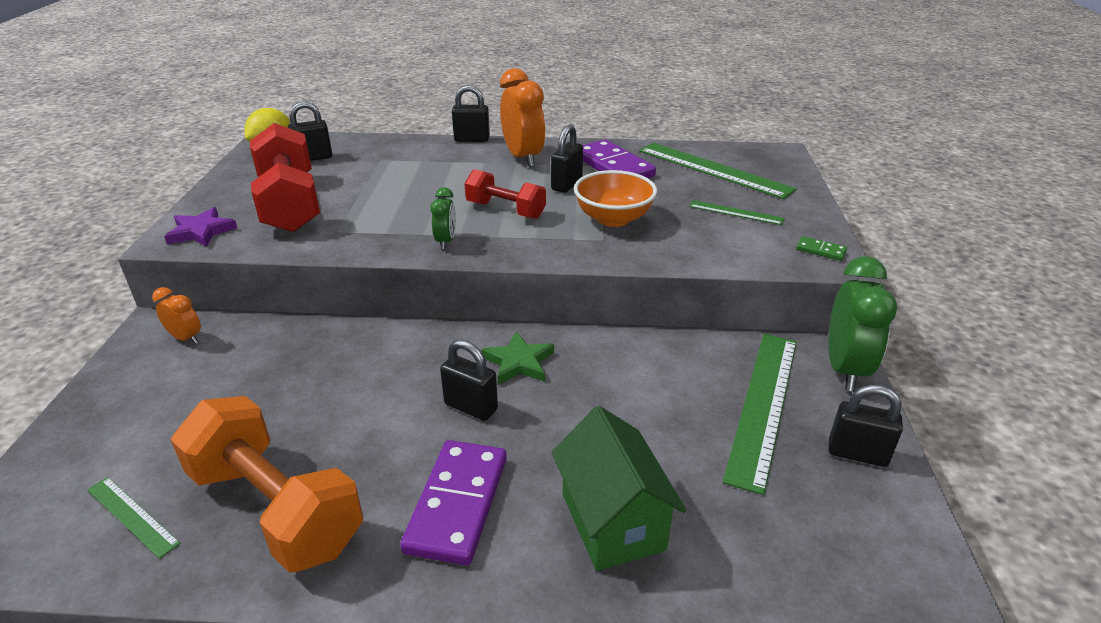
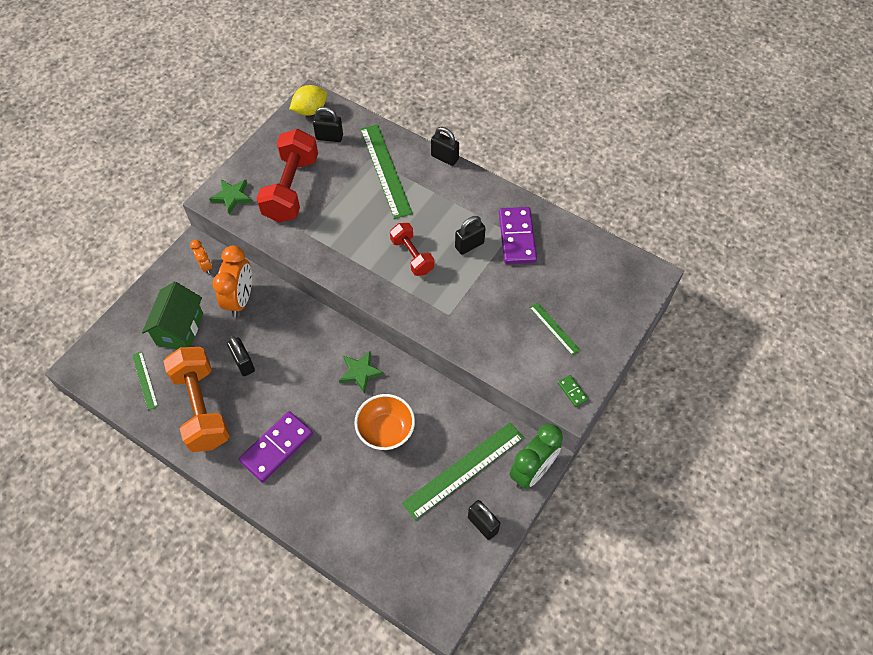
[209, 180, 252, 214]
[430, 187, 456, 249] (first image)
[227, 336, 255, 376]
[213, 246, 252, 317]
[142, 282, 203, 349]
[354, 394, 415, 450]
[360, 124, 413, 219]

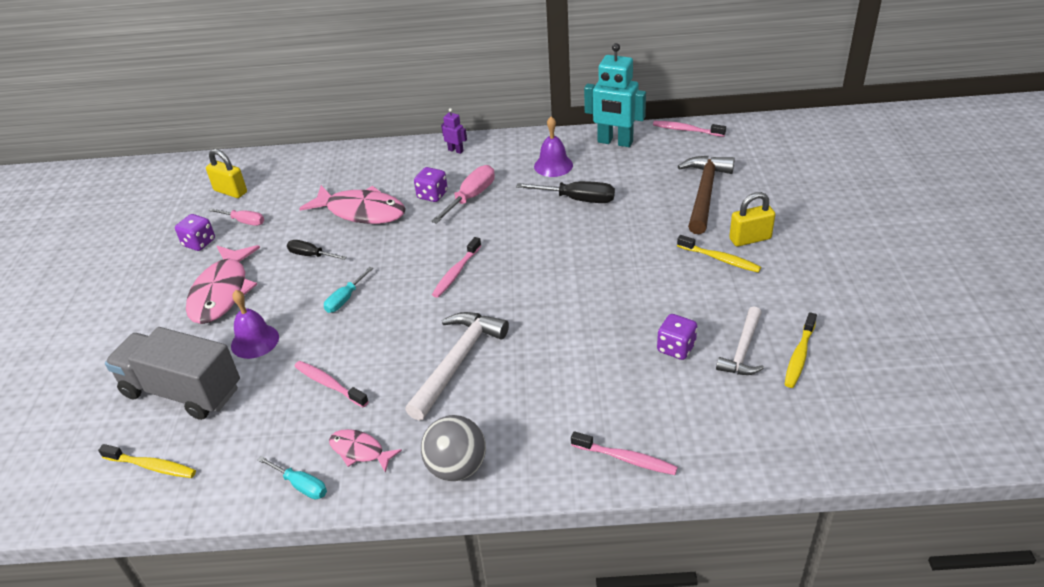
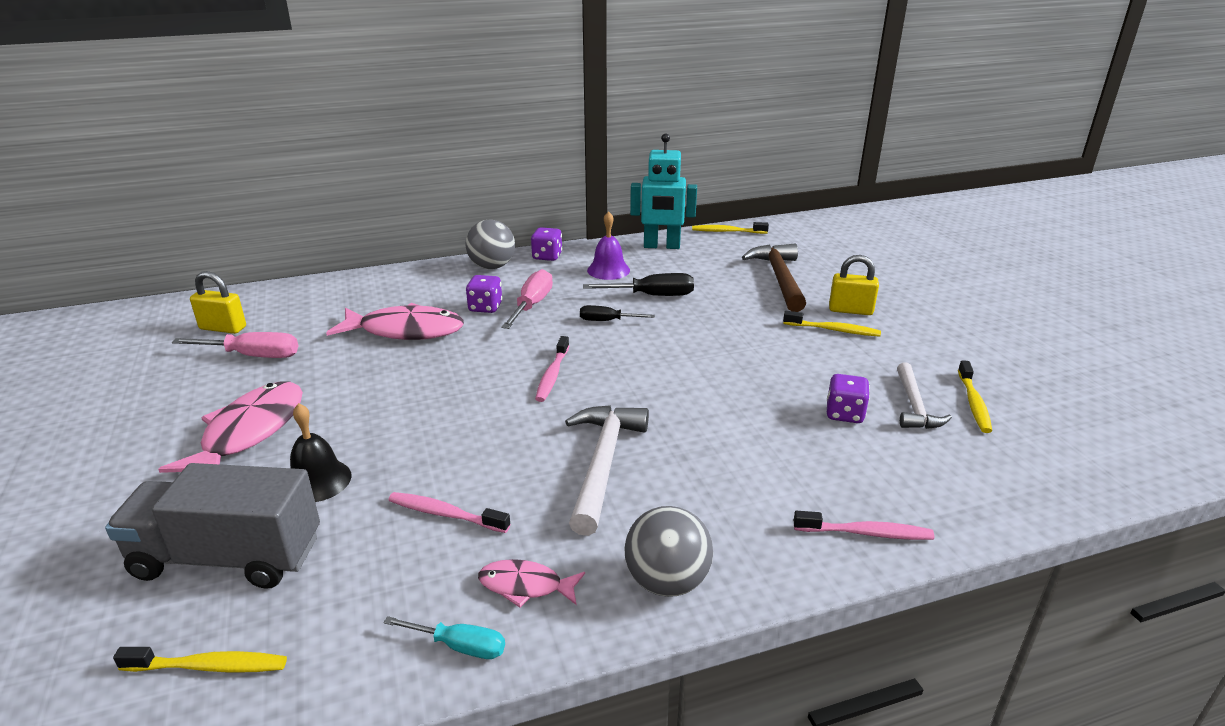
[531, 227, 563, 261]
[158, 382, 303, 473]
[172, 332, 298, 358]
[290, 403, 352, 502]
[580, 305, 655, 321]
[324, 267, 373, 313] (first image)
[465, 220, 515, 269]
[692, 222, 769, 234]
[829, 255, 879, 315]

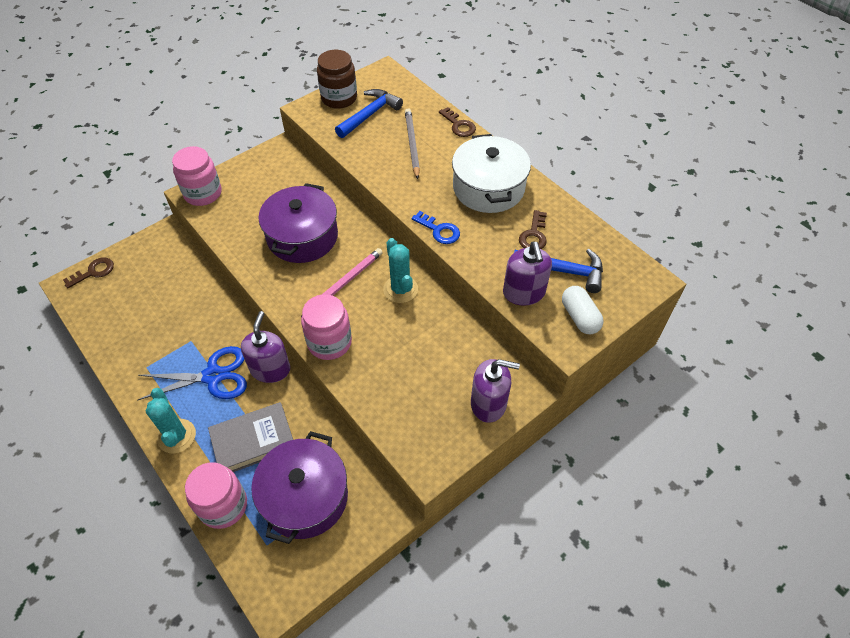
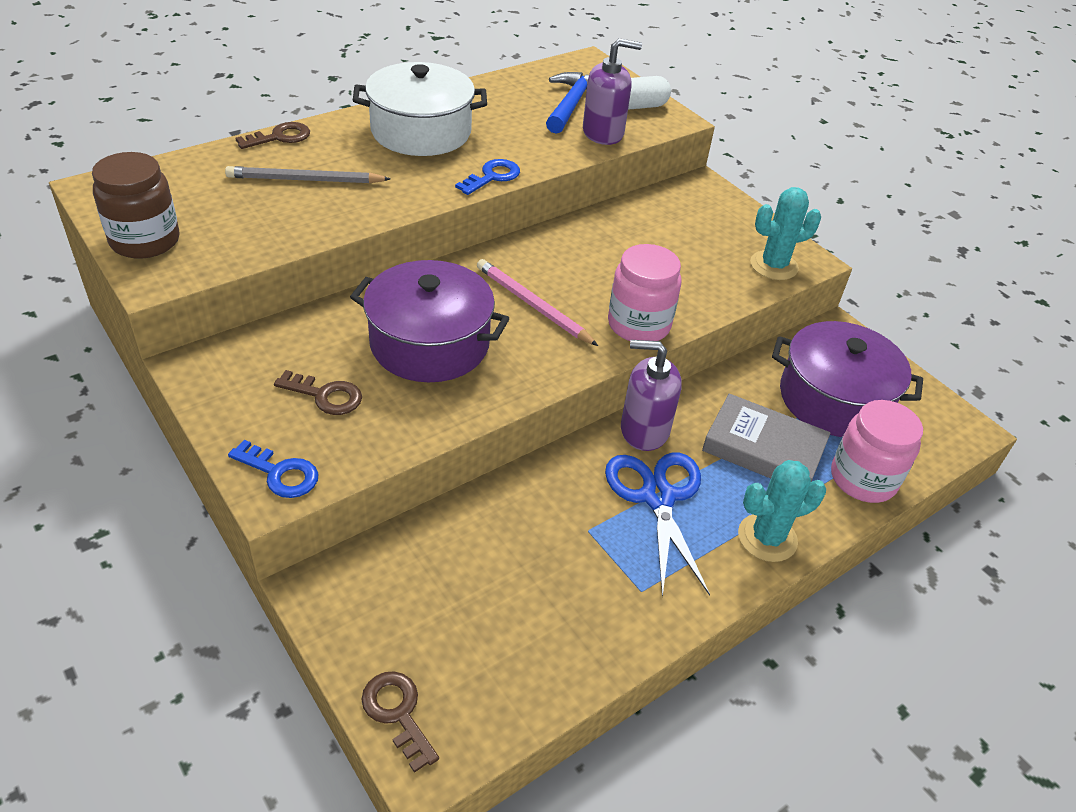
[228, 440, 318, 498]
[702, 393, 831, 481]
[335, 89, 403, 138] (first image)
[750, 187, 821, 280]
[471, 359, 520, 423] (first image)
[274, 370, 362, 415]

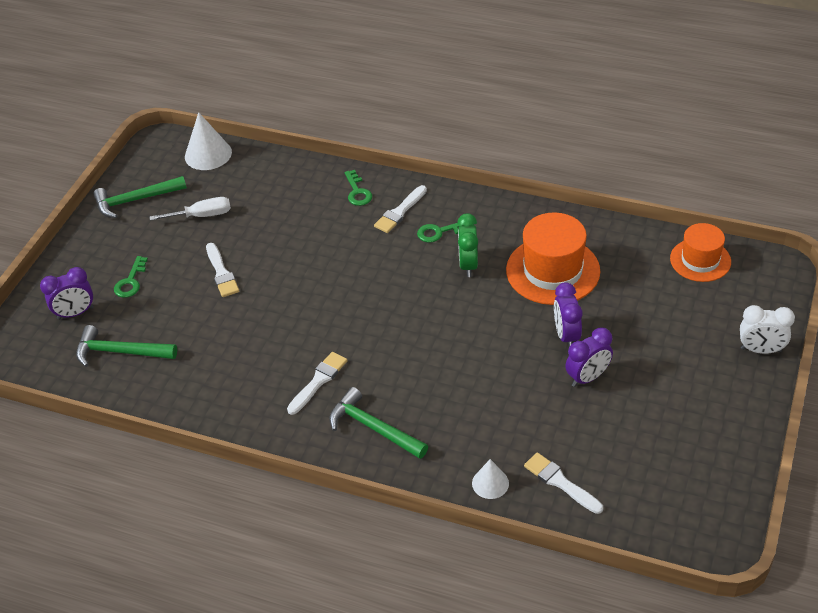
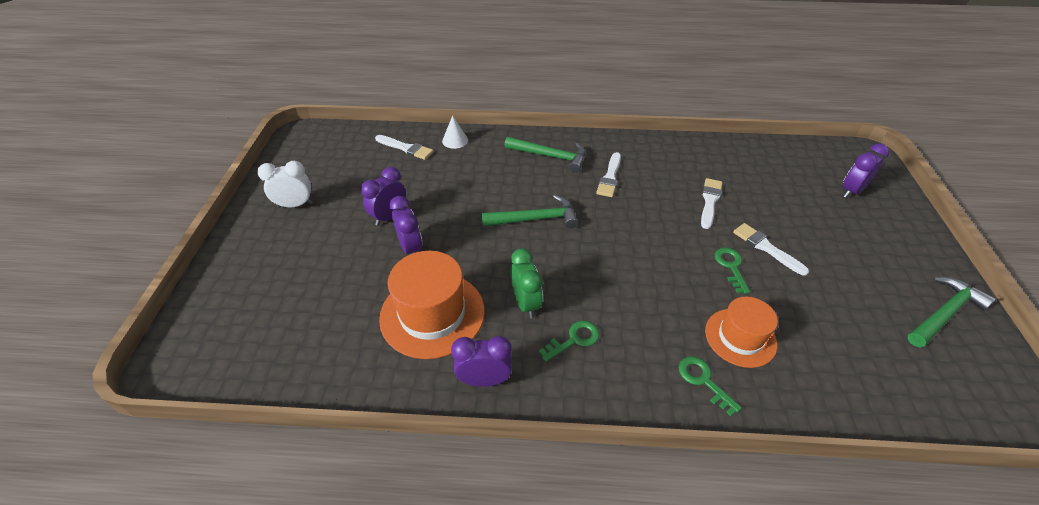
[482, 195, 578, 229]
[715, 247, 750, 294]
[150, 197, 231, 221] (first image)
[185, 112, 232, 170] (first image)
[701, 178, 722, 229]
[705, 297, 778, 368]
[257, 161, 313, 208]
[451, 336, 512, 387]

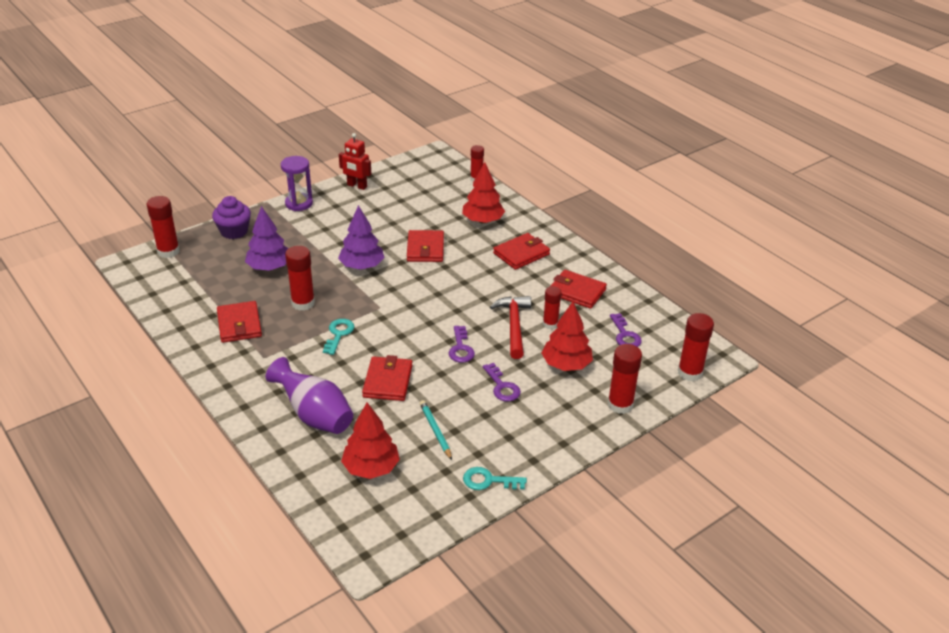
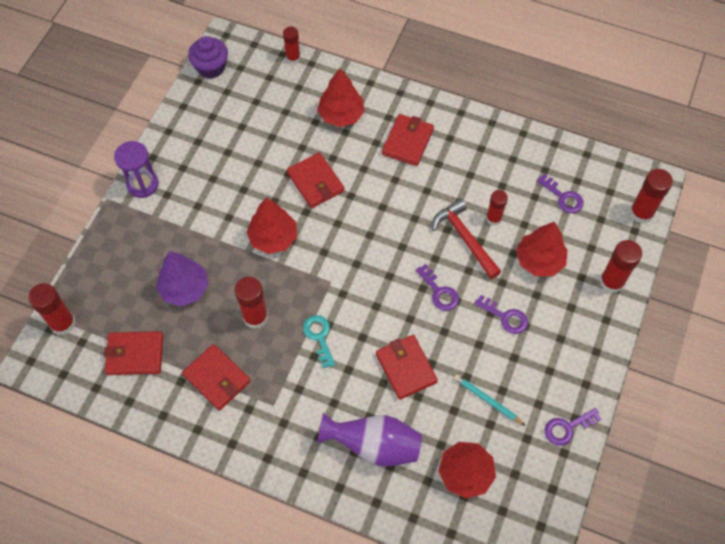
[188, 36, 228, 79]
[246, 198, 297, 254]
[339, 133, 371, 190] (first image)
[545, 408, 602, 446]
[104, 331, 163, 375]

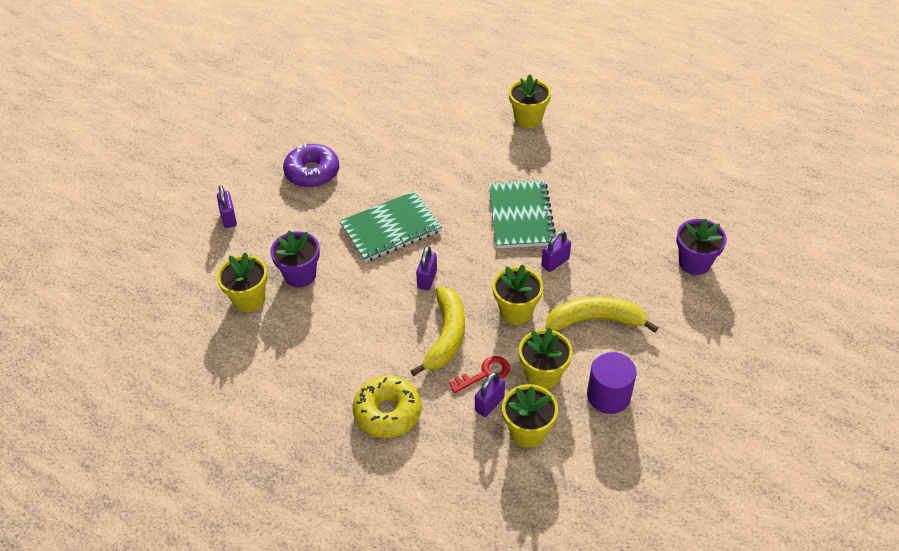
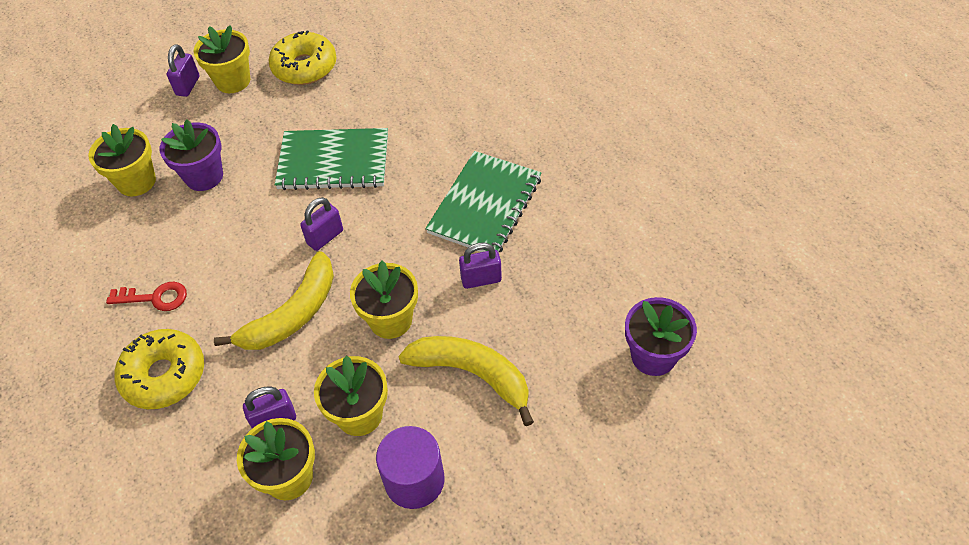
[269, 30, 337, 85]
[106, 282, 187, 311]
[193, 25, 250, 93]

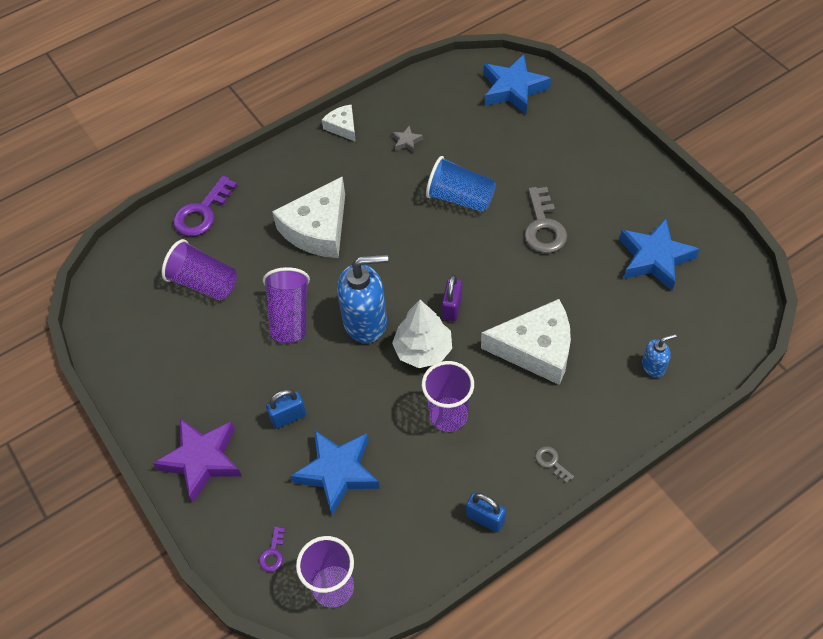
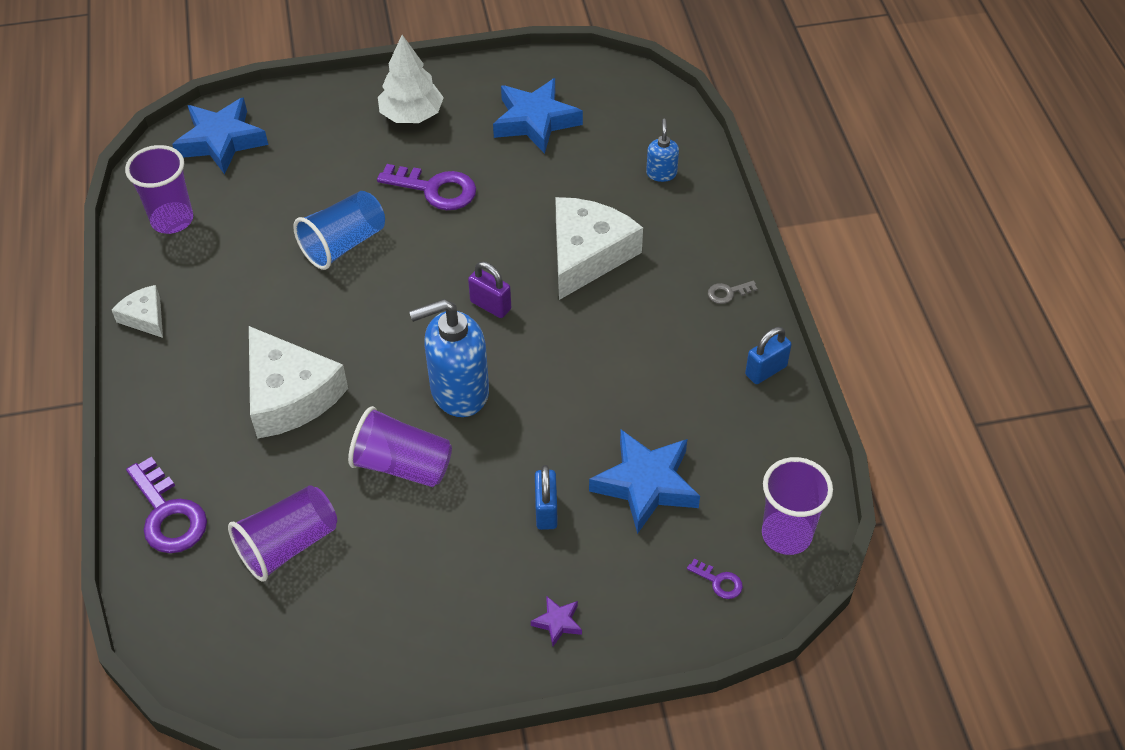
[531, 596, 582, 646]
[112, 285, 163, 338]
[409, 299, 489, 417]
[392, 126, 423, 152] (first image)
[378, 35, 444, 123]
[125, 145, 193, 234]
[377, 164, 476, 210]

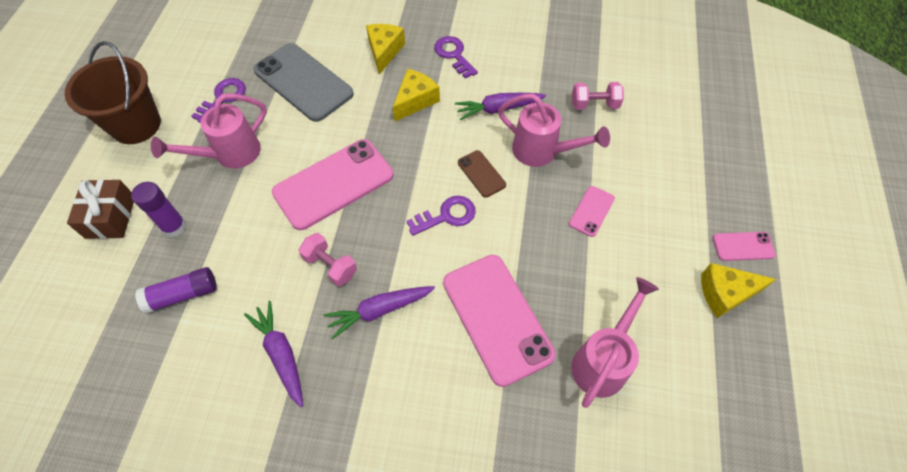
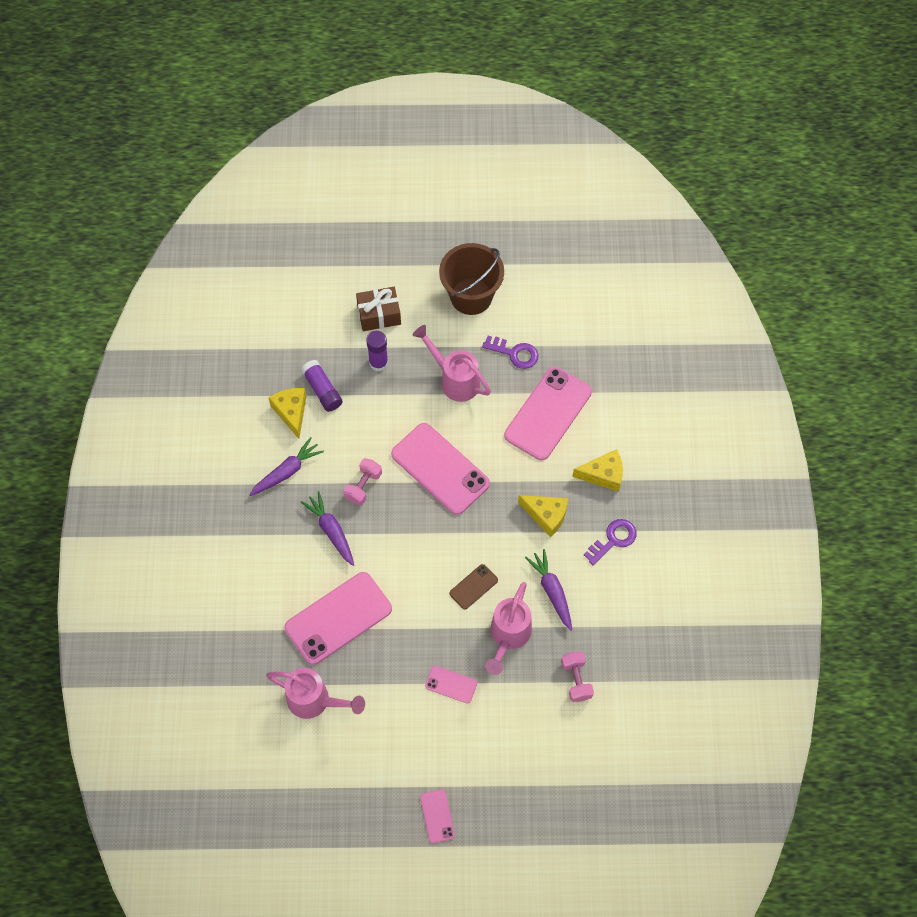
[504, 367, 592, 460]
[407, 196, 476, 236] (first image)
[269, 388, 306, 439]

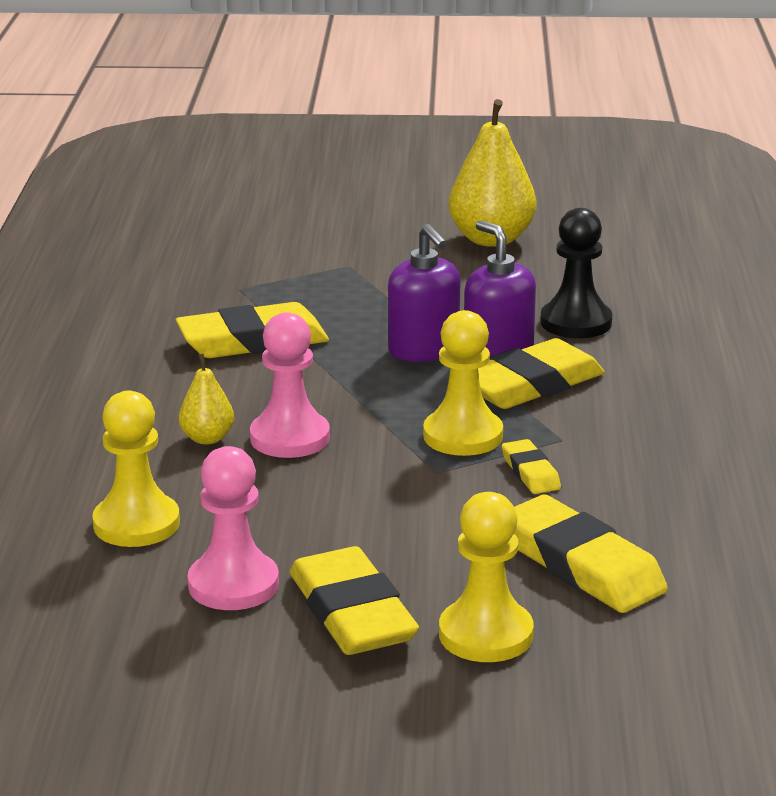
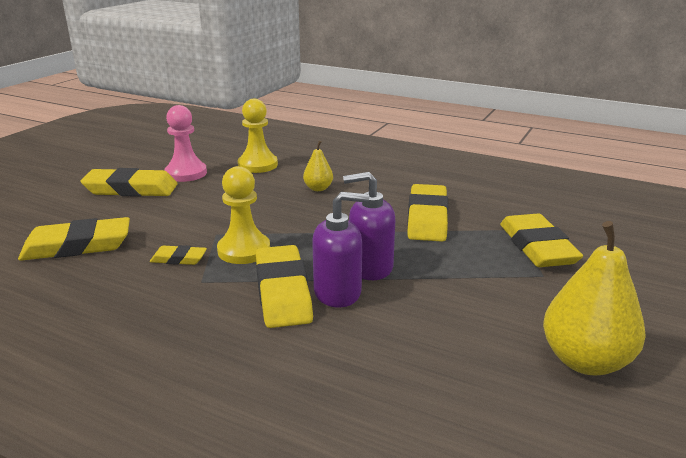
[250, 312, 330, 458] (first image)
[439, 492, 534, 662] (first image)
[540, 208, 612, 338] (first image)
[500, 213, 583, 267]

